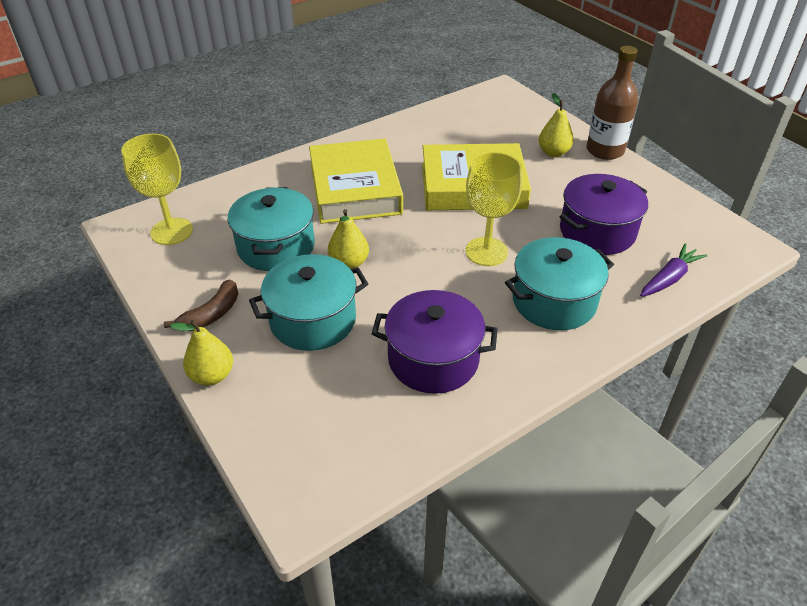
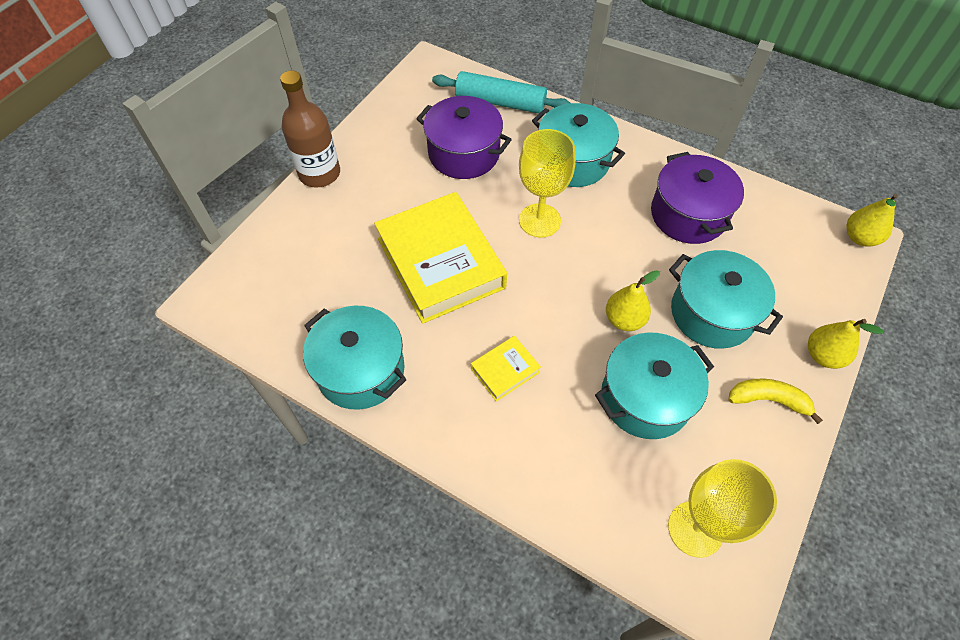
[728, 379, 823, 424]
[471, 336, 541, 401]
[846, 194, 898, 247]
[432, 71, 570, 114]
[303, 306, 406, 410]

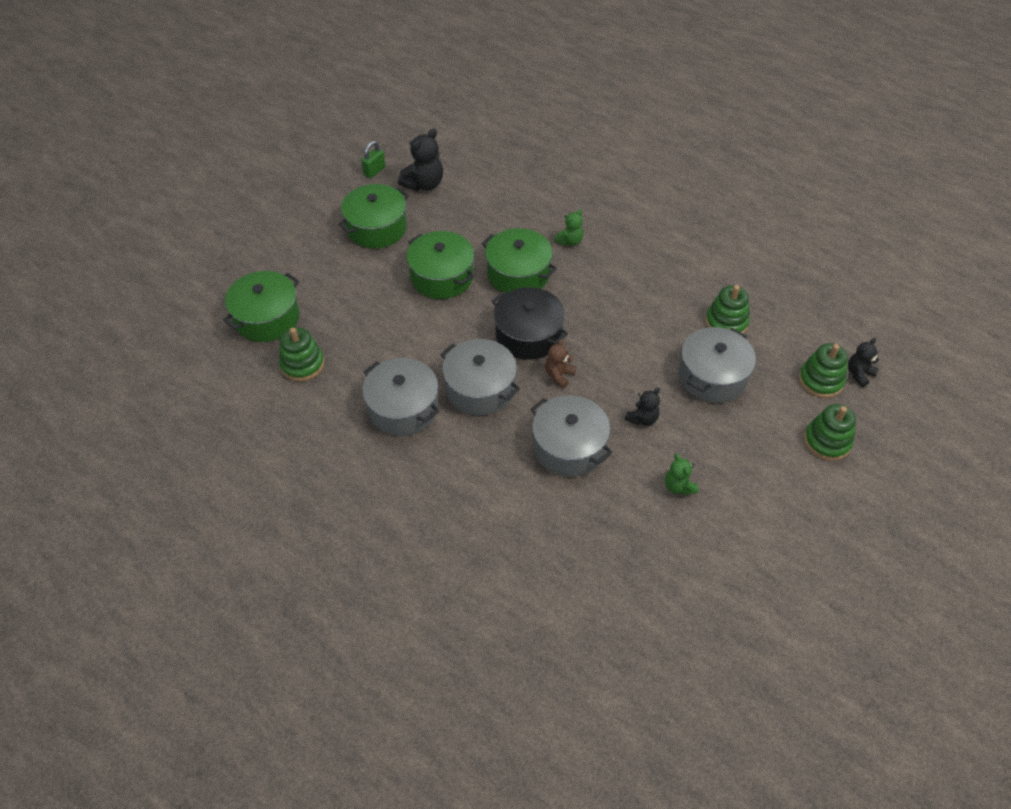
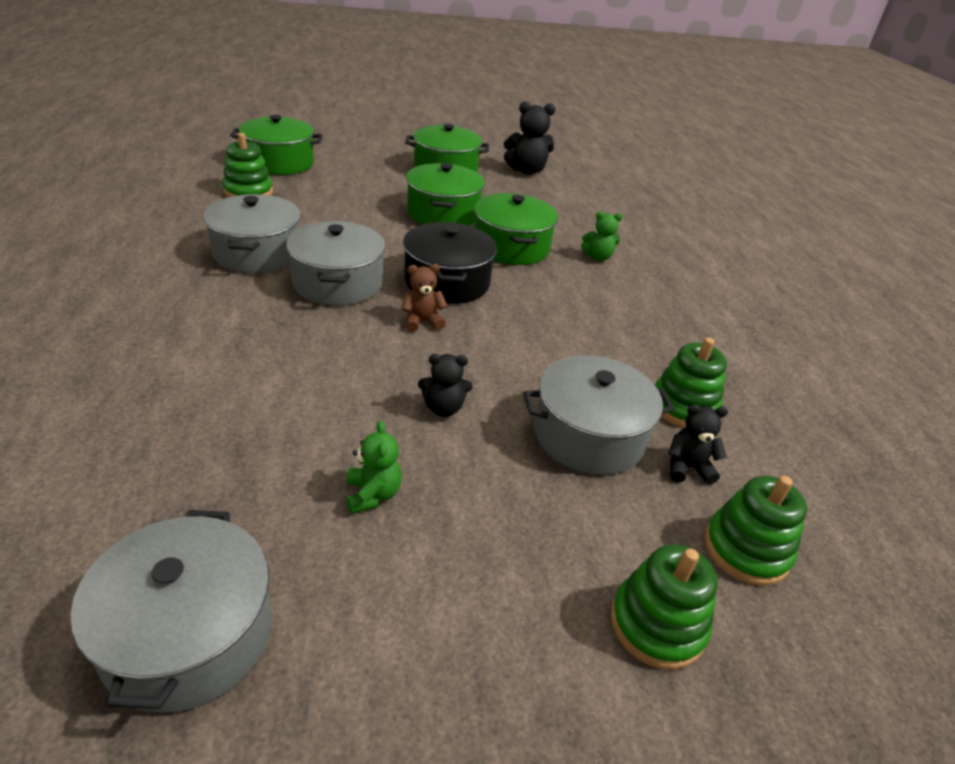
[361, 141, 386, 178] (first image)
[70, 510, 272, 713]
[346, 421, 402, 514]
[668, 404, 728, 485]

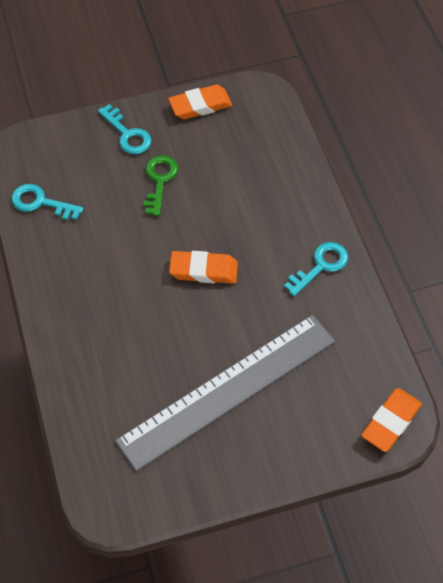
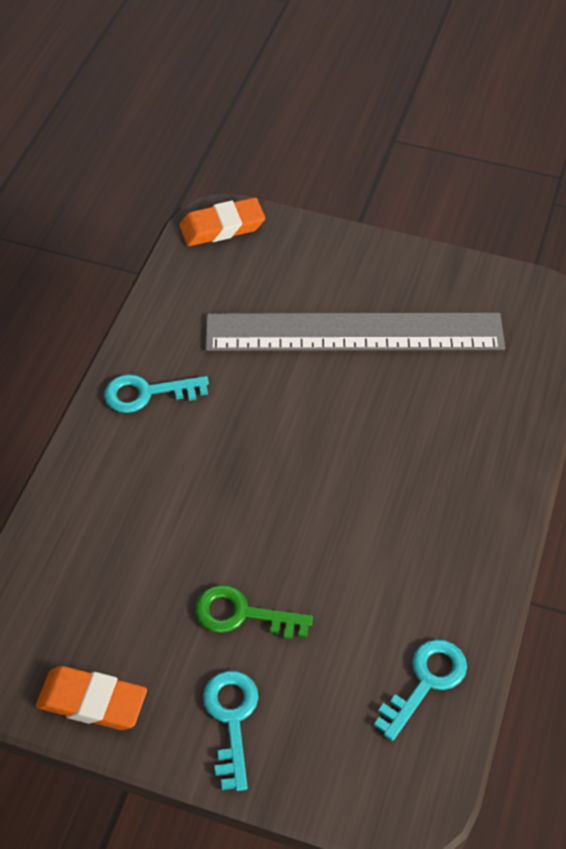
[374, 639, 467, 741]
[195, 585, 313, 640]
[169, 251, 238, 284] (first image)

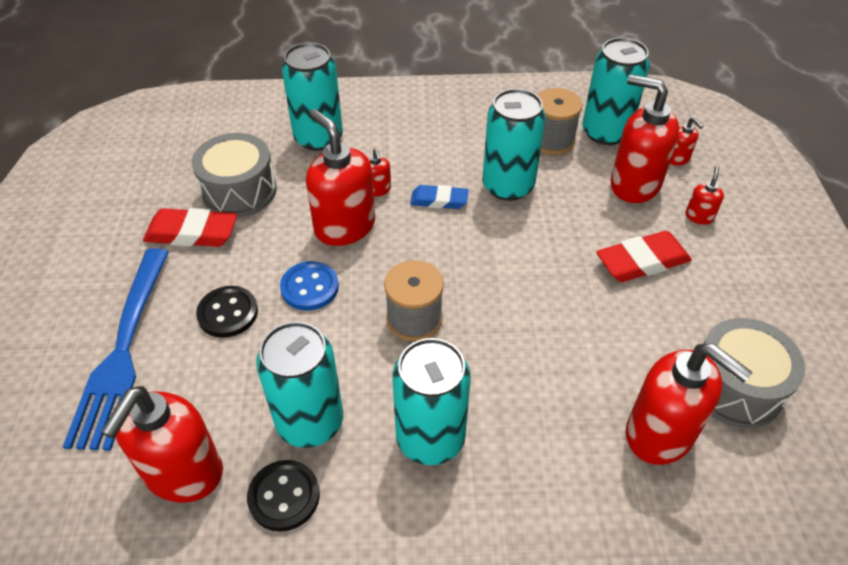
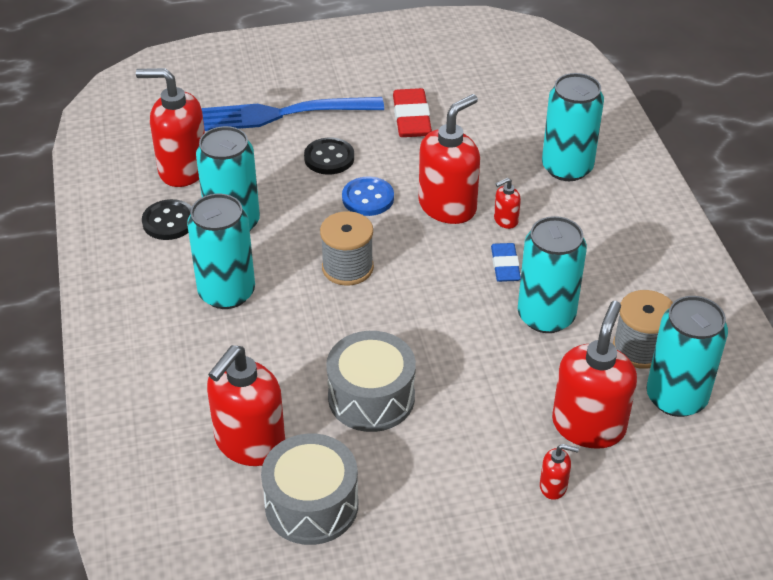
[326, 331, 416, 432]
[596, 231, 692, 282] (first image)
[670, 117, 703, 166] (first image)

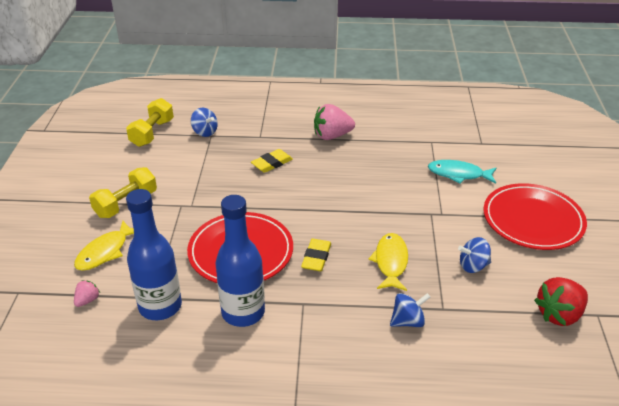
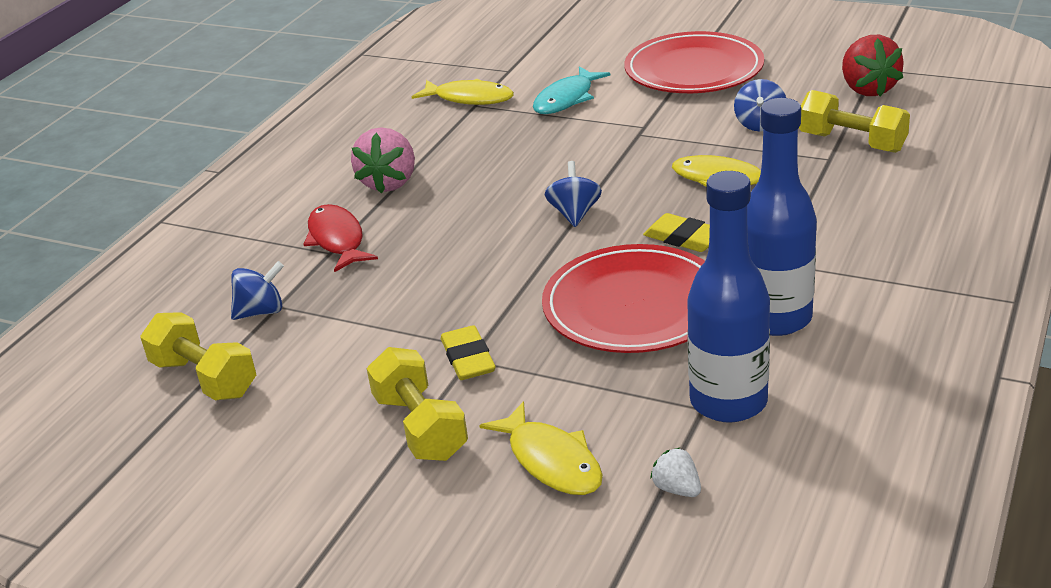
[650, 447, 701, 497]
[441, 325, 496, 380]
[545, 161, 602, 227]
[303, 204, 378, 272]
[412, 78, 514, 105]
[799, 90, 910, 153]

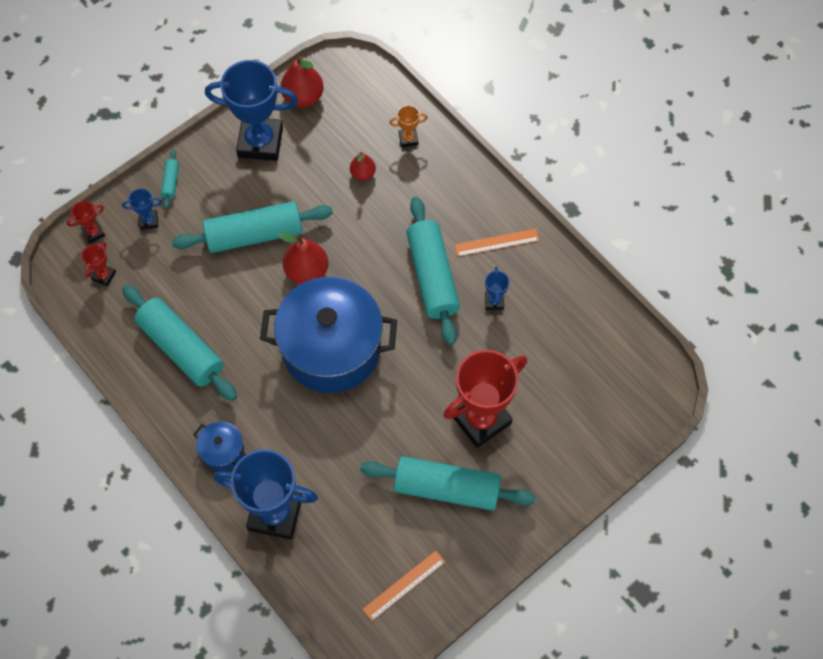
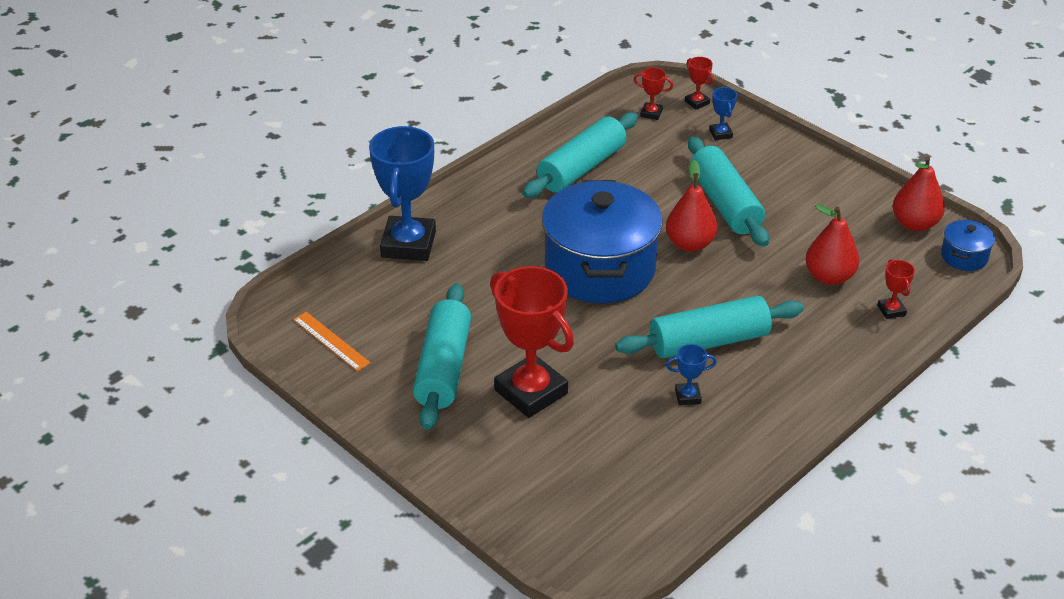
[161, 150, 179, 209] (first image)
[941, 220, 995, 271]
[205, 60, 298, 161] (first image)
[806, 204, 859, 285]
[877, 259, 915, 319]
[454, 229, 539, 257] (first image)

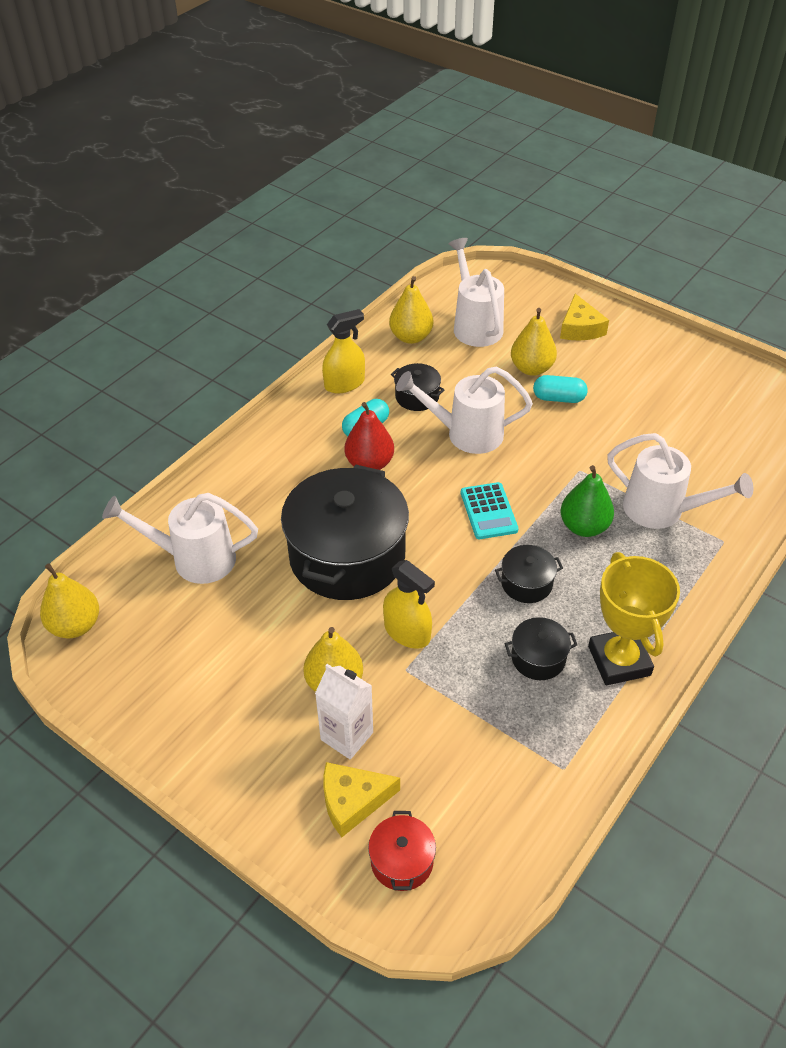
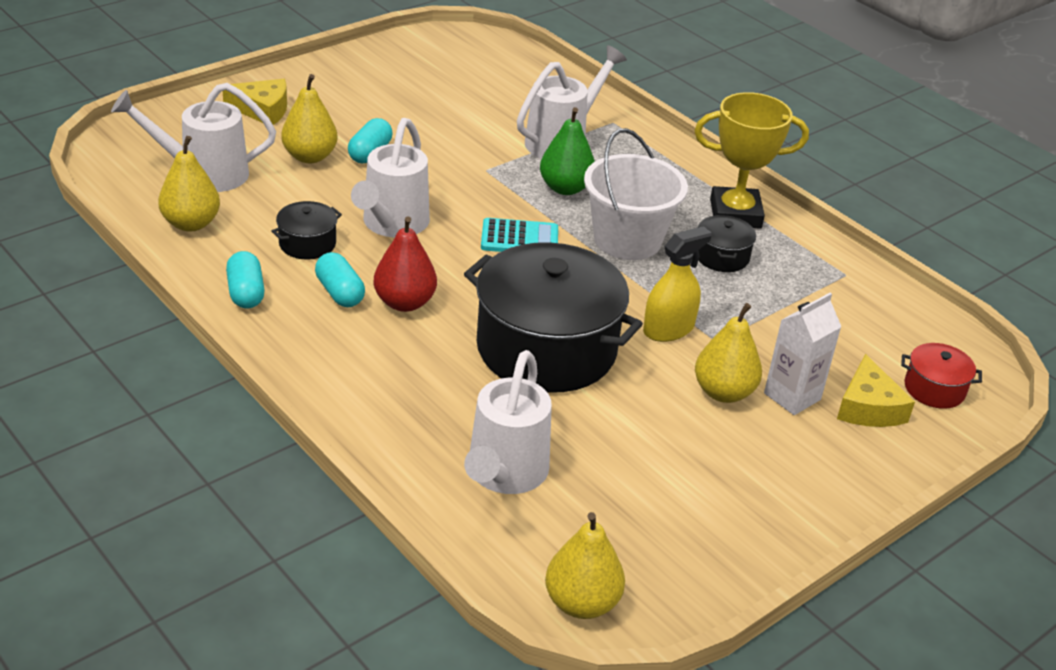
[226, 251, 265, 309]
[584, 128, 688, 260]

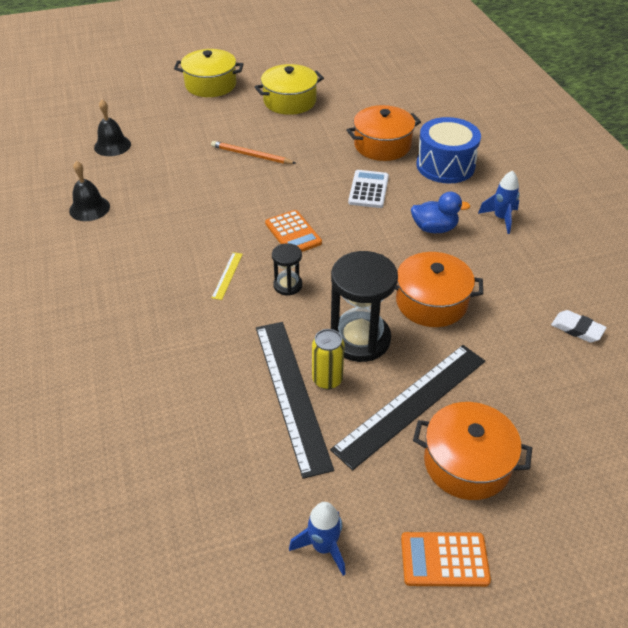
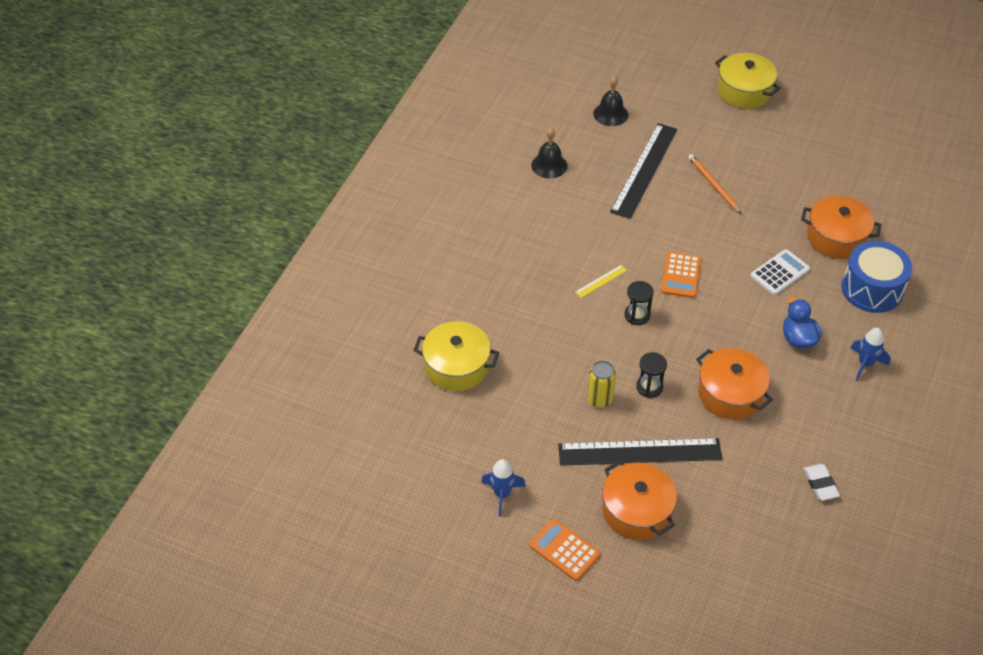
[413, 321, 499, 391]
[610, 123, 677, 219]
[636, 352, 667, 398]
[783, 297, 822, 349]

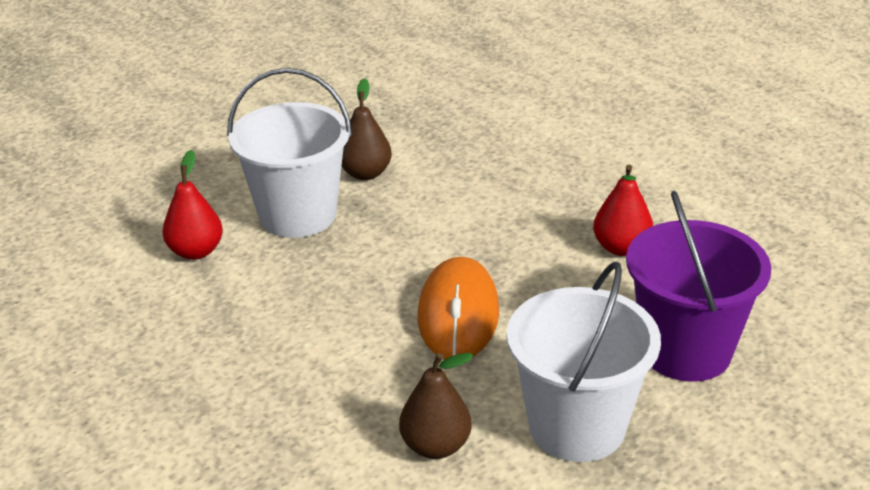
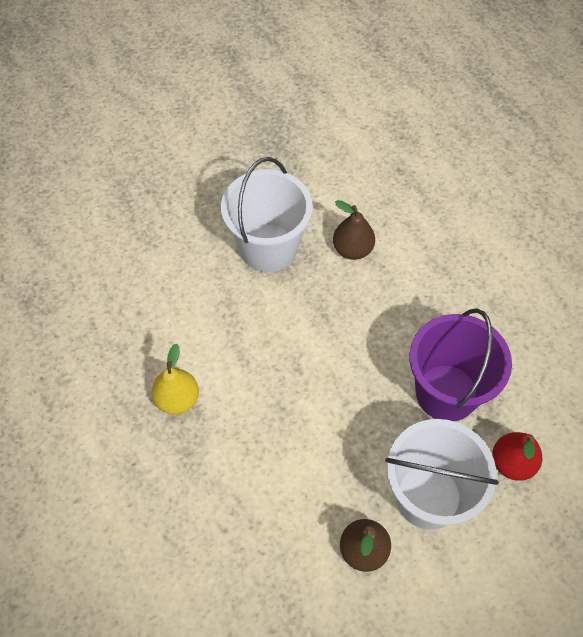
[418, 257, 499, 359] (first image)
[152, 344, 199, 415]
[409, 308, 512, 421]

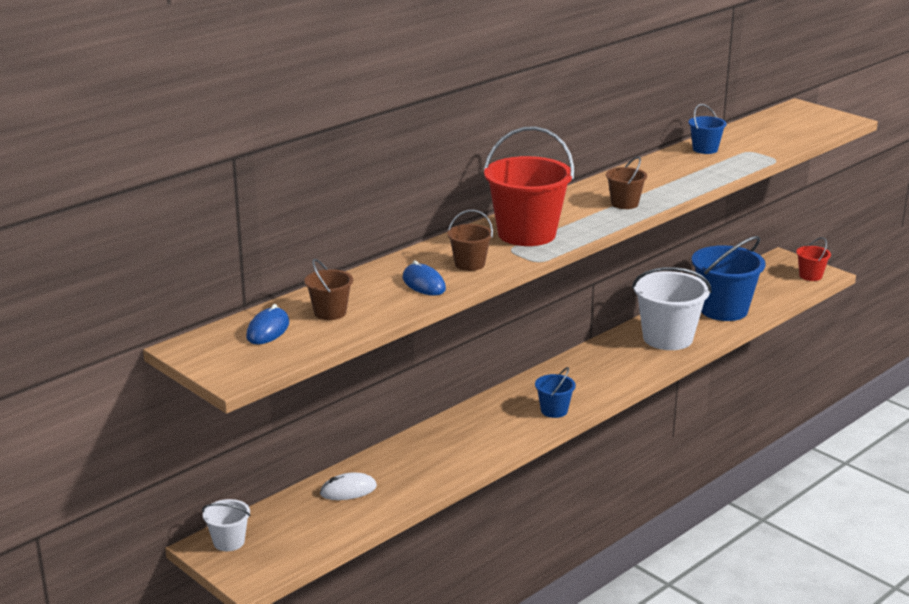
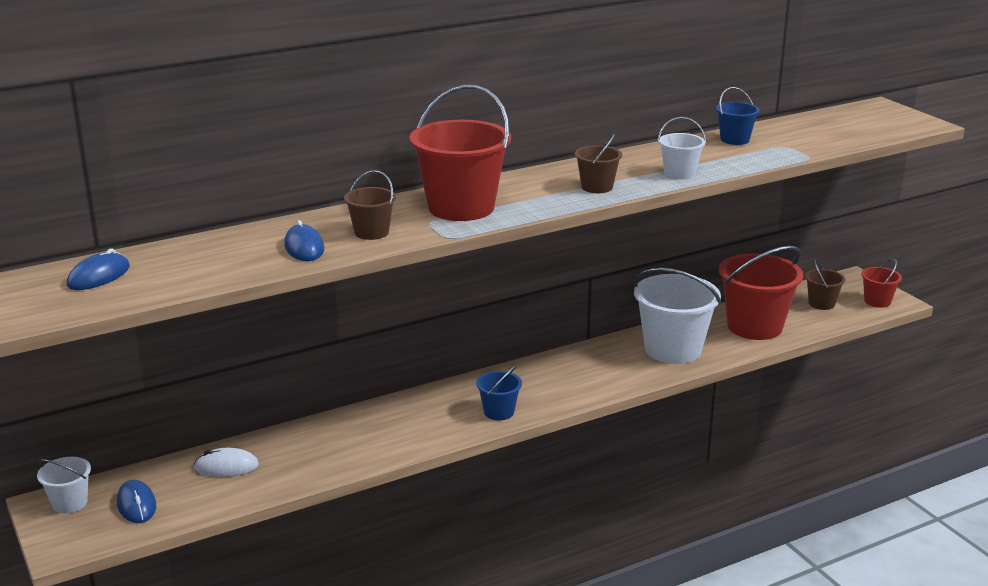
[805, 259, 845, 310]
[719, 246, 803, 340]
[117, 480, 156, 523]
[658, 117, 706, 180]

